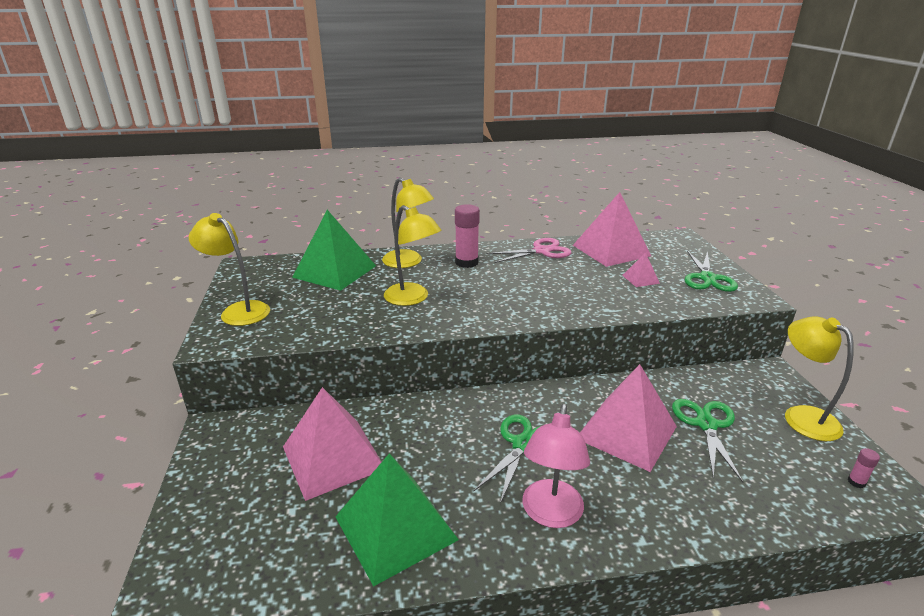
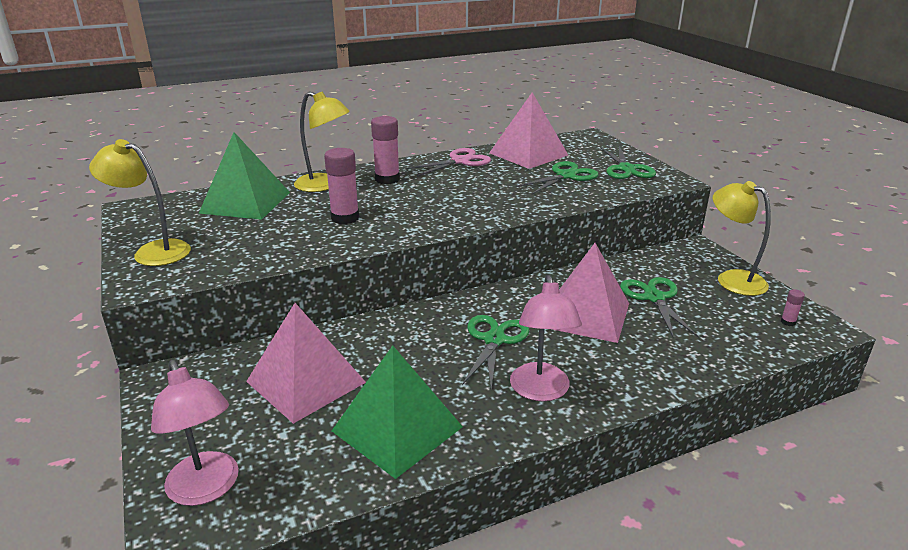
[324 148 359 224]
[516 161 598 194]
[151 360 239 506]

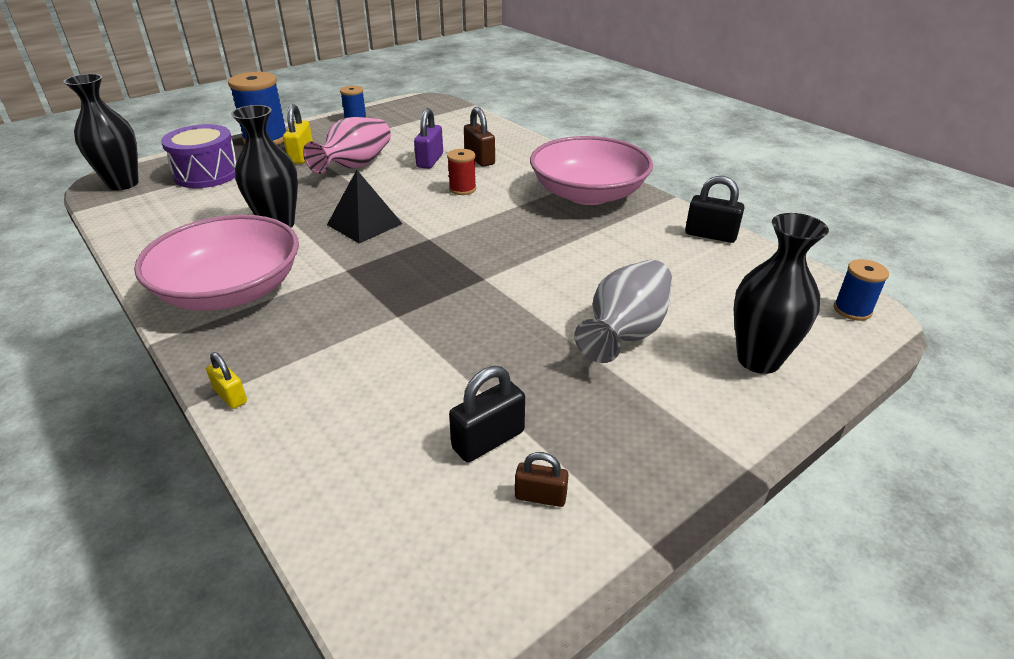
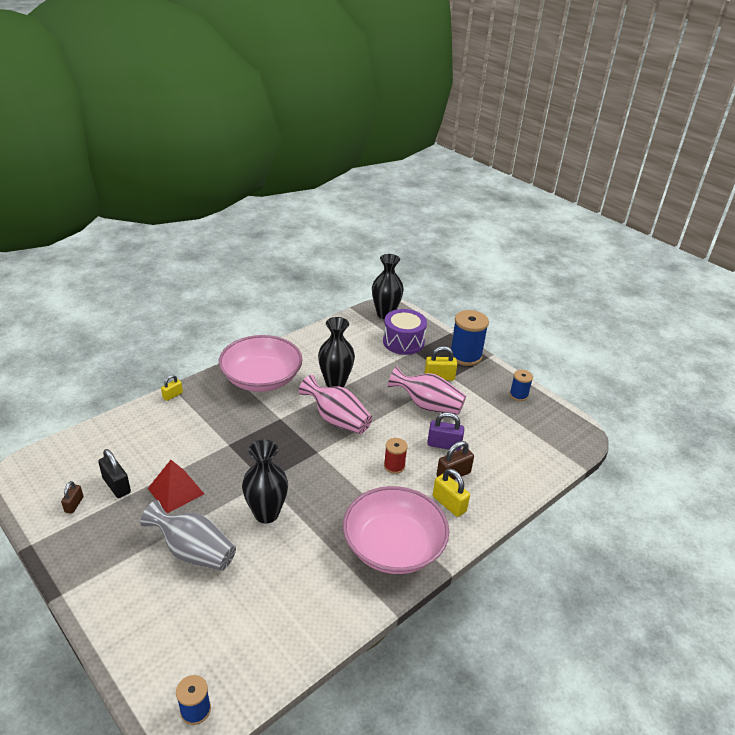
[299 375 372 434]
[685 176 744 243] (first image)
[242 439 288 523]
[148 460 204 513]
[433 468 470 517]

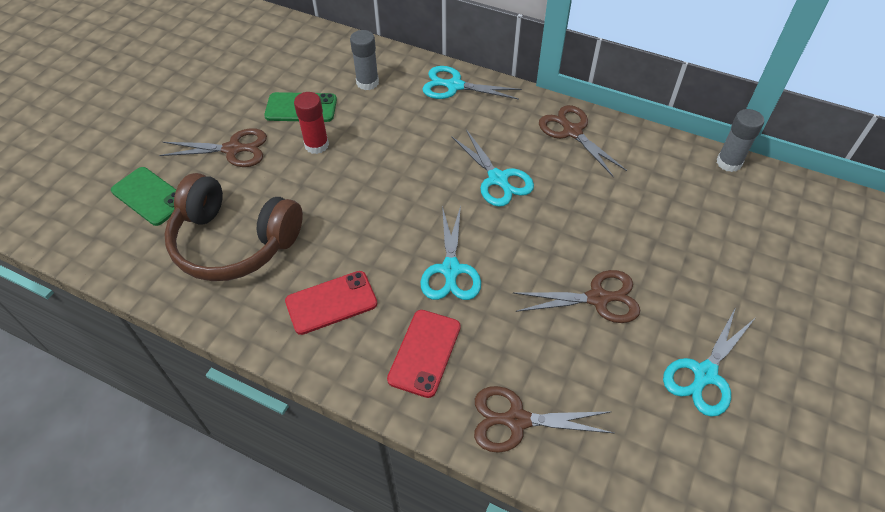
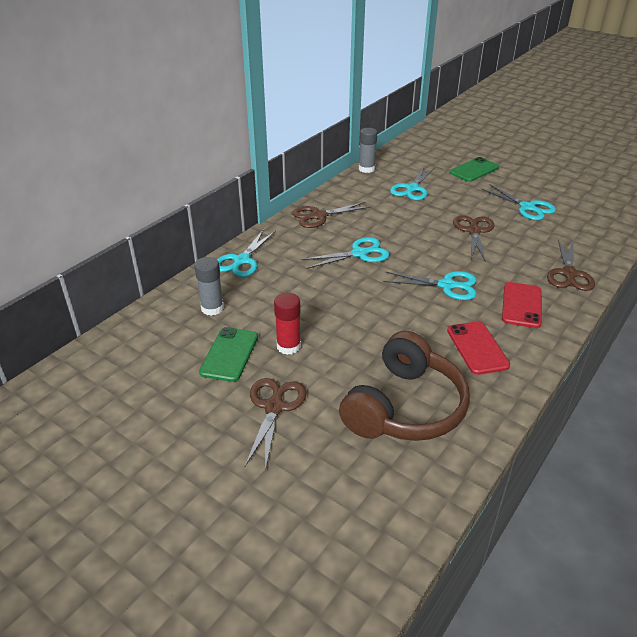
[450 157 499 182]
[502 282 542 328]
[390 166 435 200]

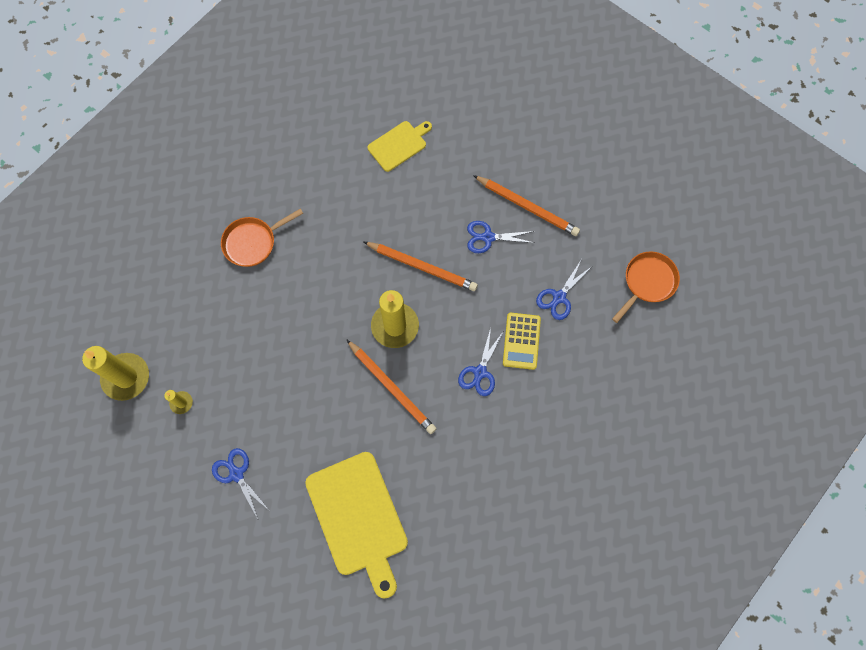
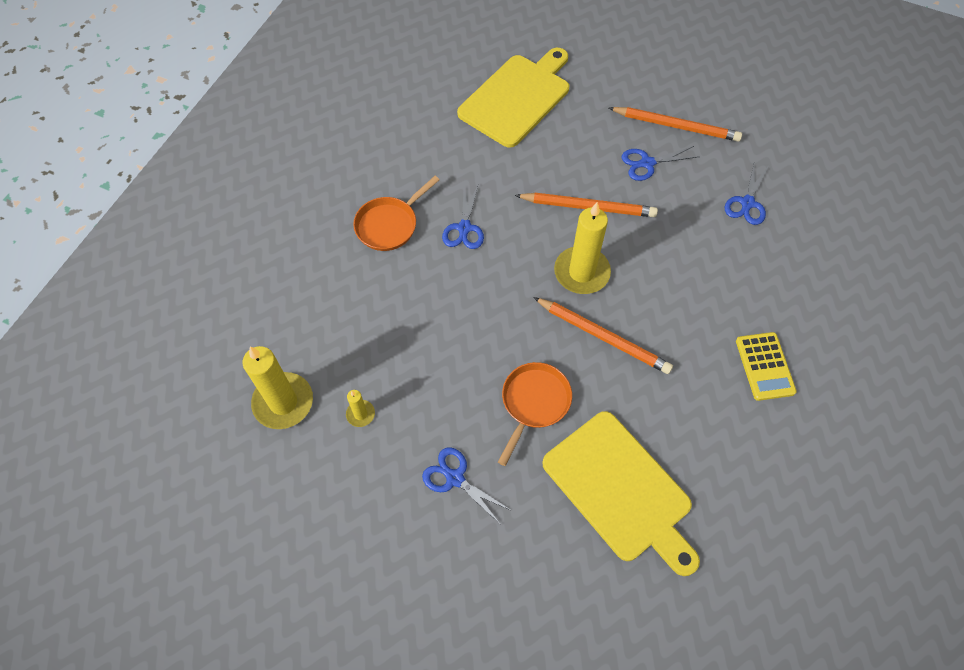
[457 48 569 148]
[498 362 572 466]
[736 332 797 401]
[442 185 484 249]

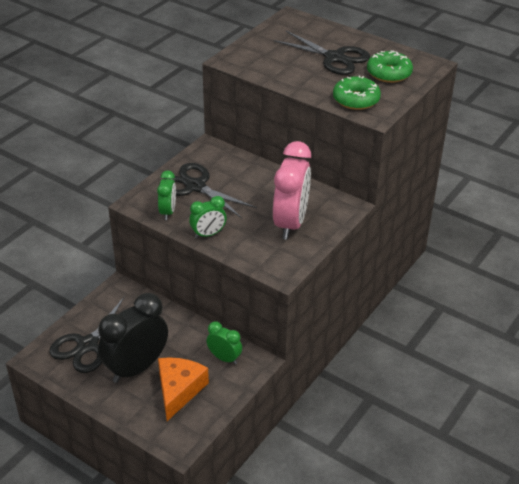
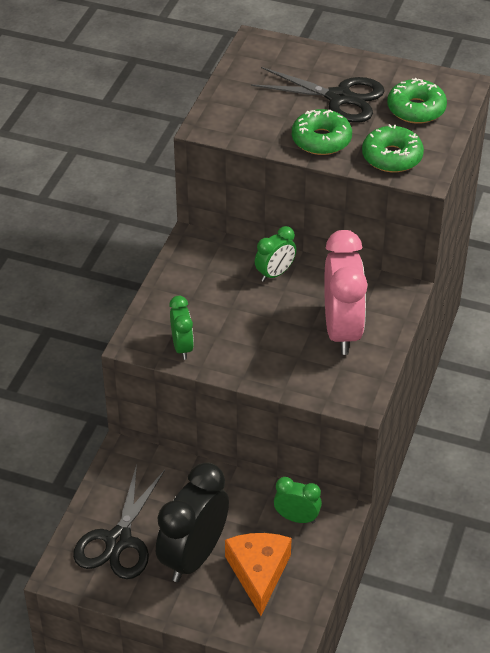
[159 163 257 218] (first image)
[255 226 296 282]
[292 109 352 155]

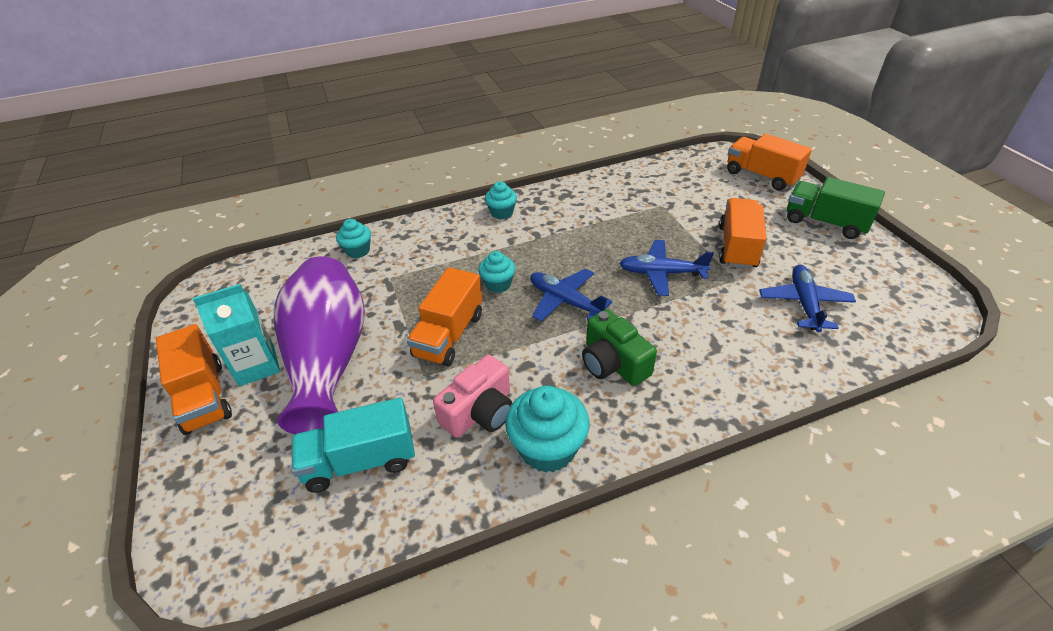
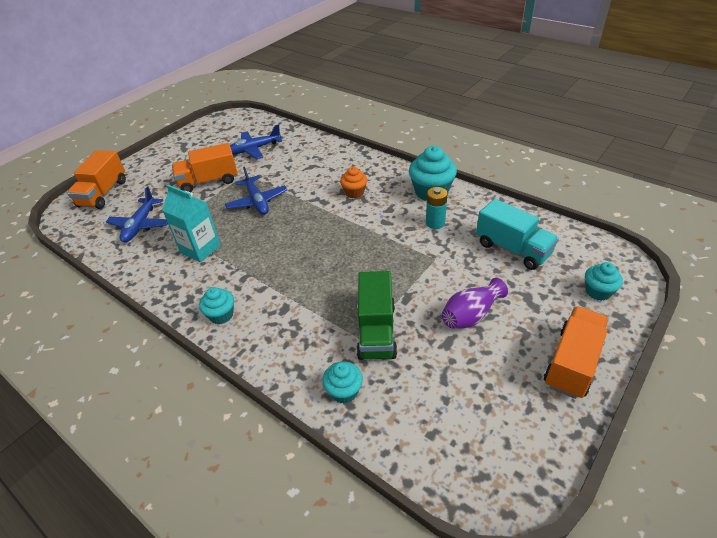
[356 271 397 360]
[585 262 623 301]
[442 278 508 328]
[407 267 482 367] (first image)
[106 187 168 242]
[162 185 221 262]
[340 167 367 199]
[426 187 448 229]

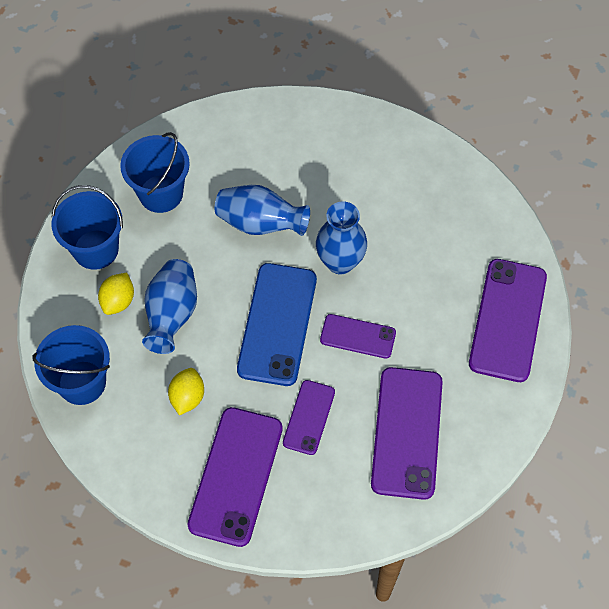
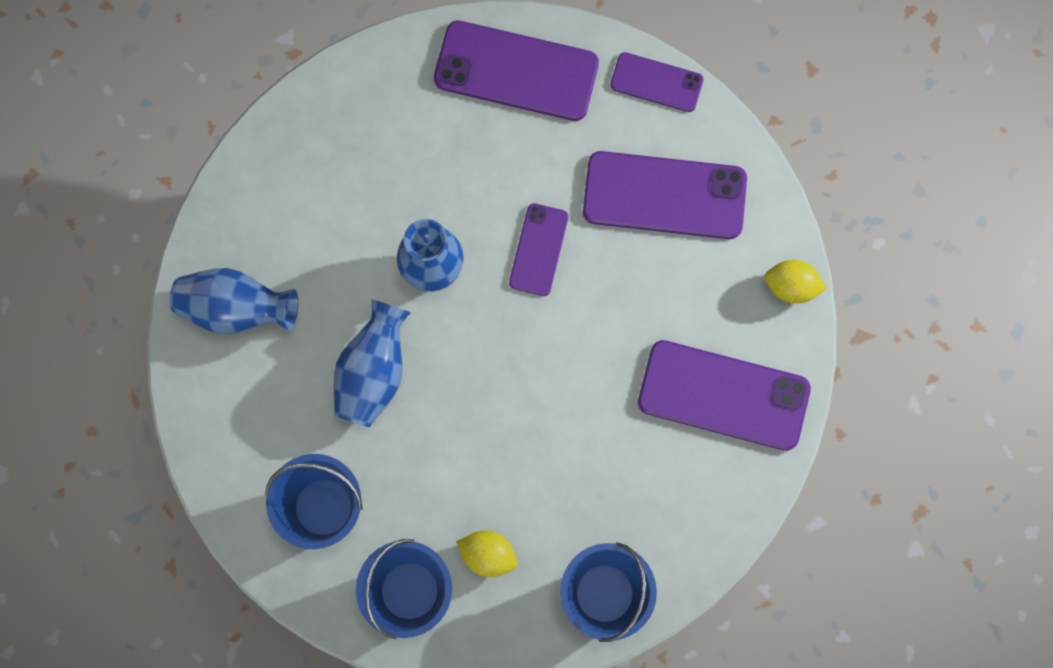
[170 268 298 334]
[237 263 317 386] (first image)
[764 260 827 304]
[610 52 703 112]

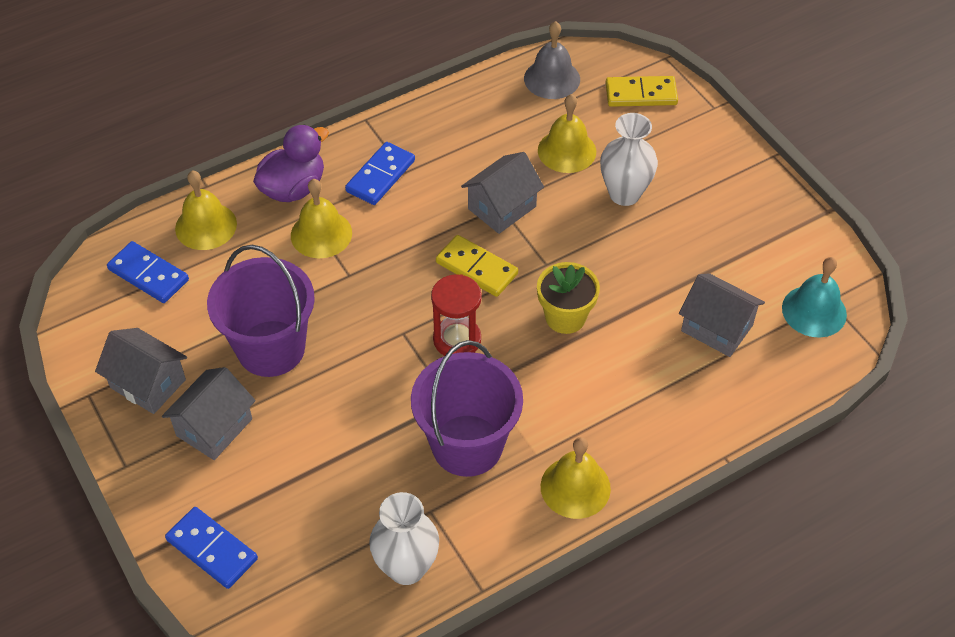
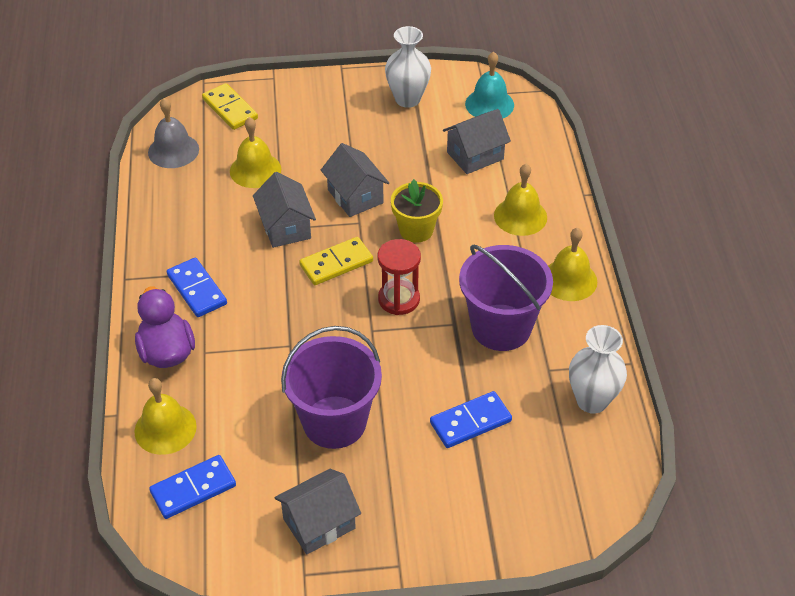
[202 83 258 130]
[385 26 431 108]
[494 164 547 236]
[321 143 389 217]
[430 391 512 448]

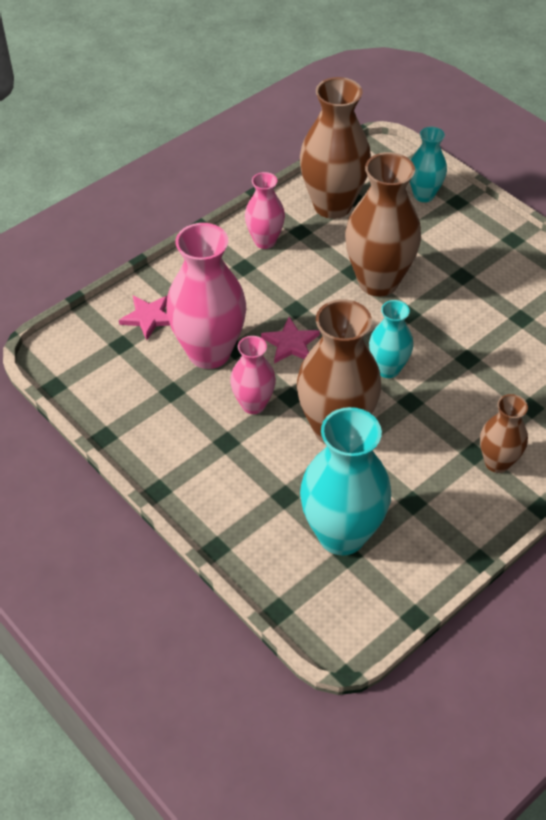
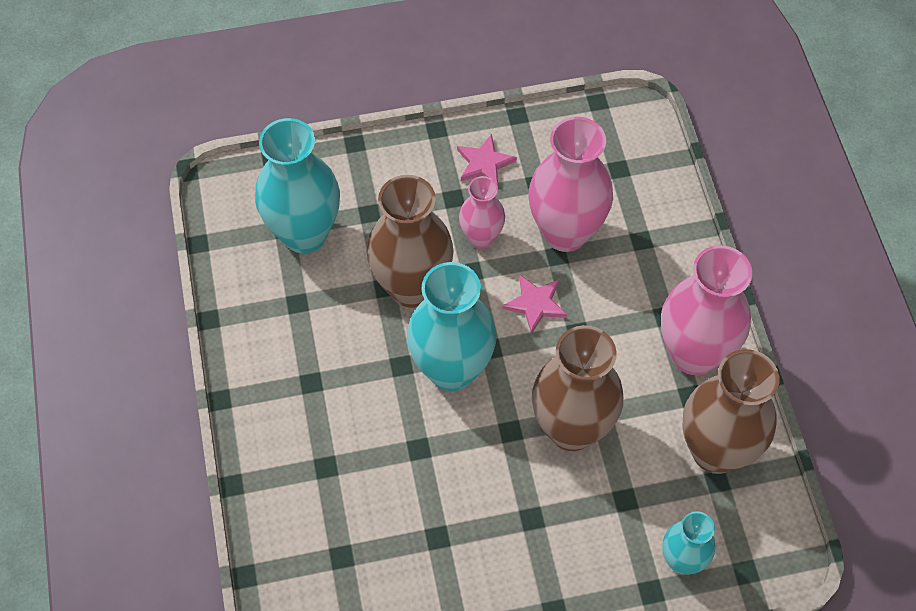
[661 245 752 375]
[457 134 517 186]
[407 262 497 391]
[480 394 528 473] (first image)

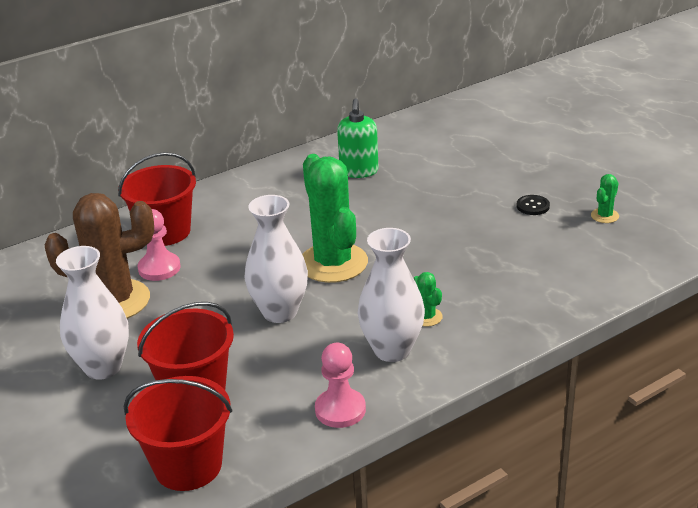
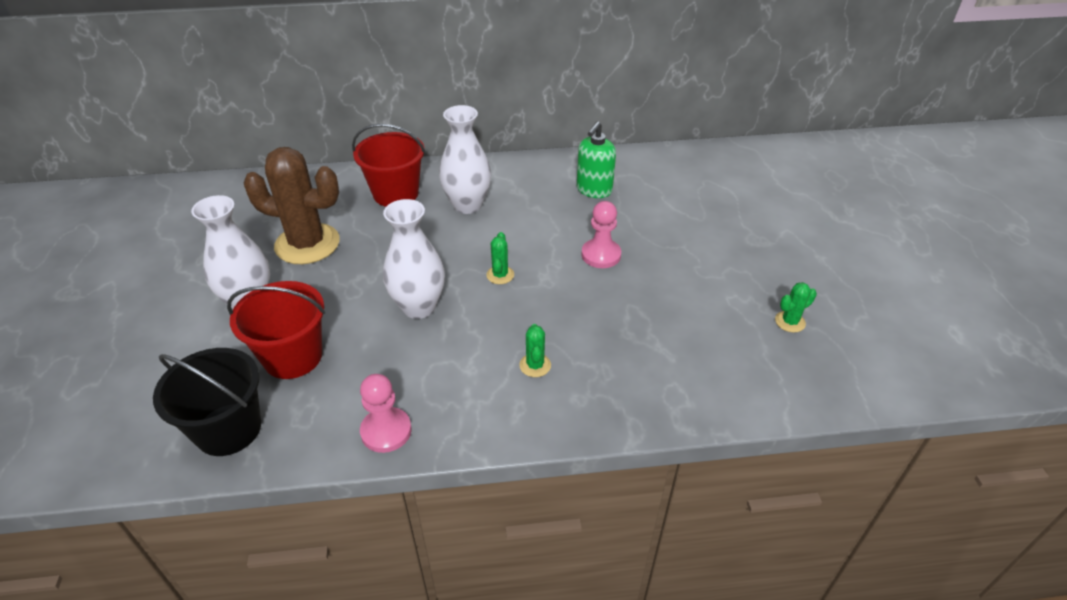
[486 232 514 284]
[516 195 550 215] (first image)
[582 201 621 268]
[439 105 491 214]
[153 348 261 456]

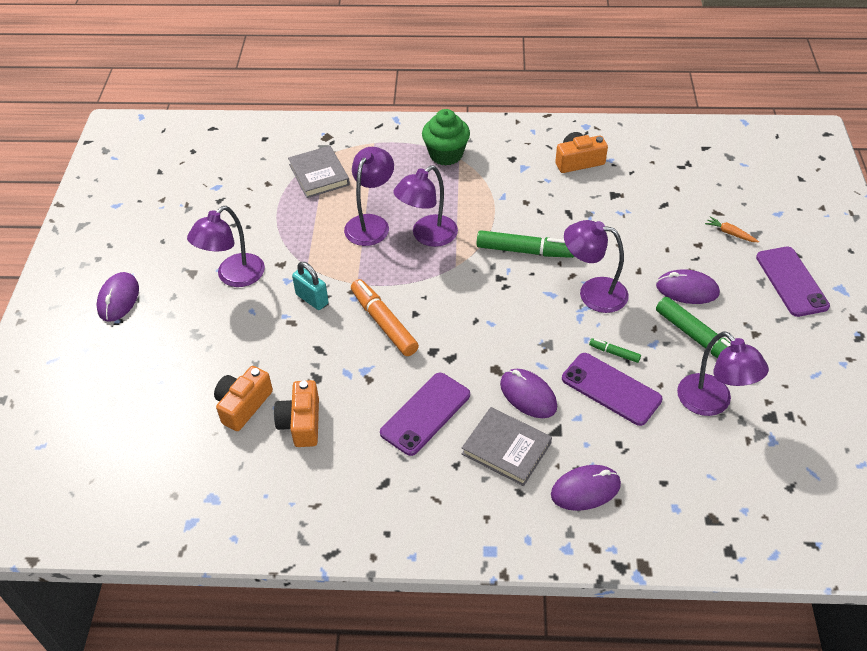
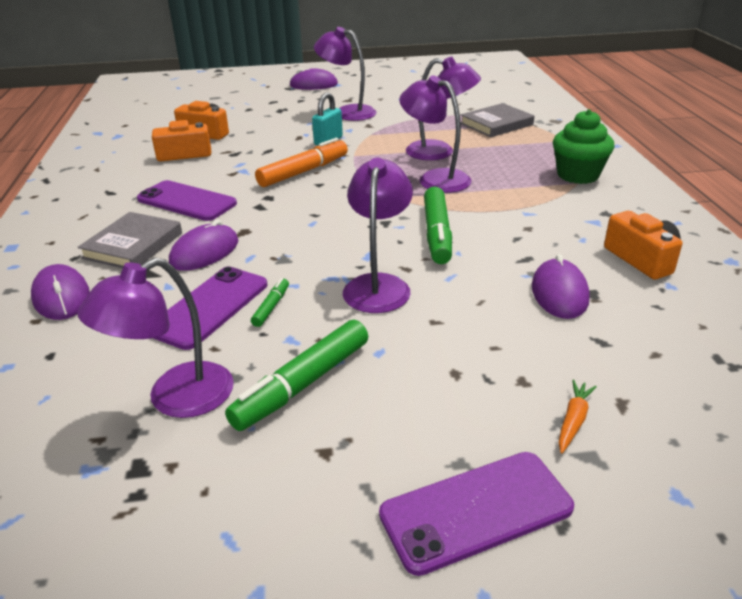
[532 254 590 319]

